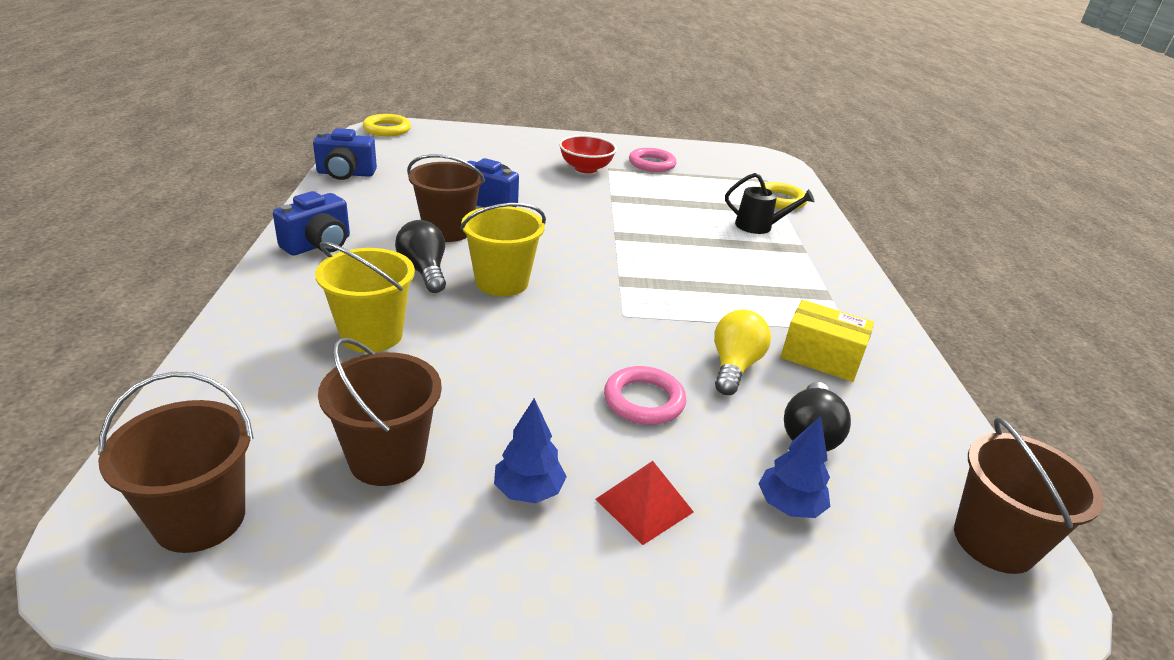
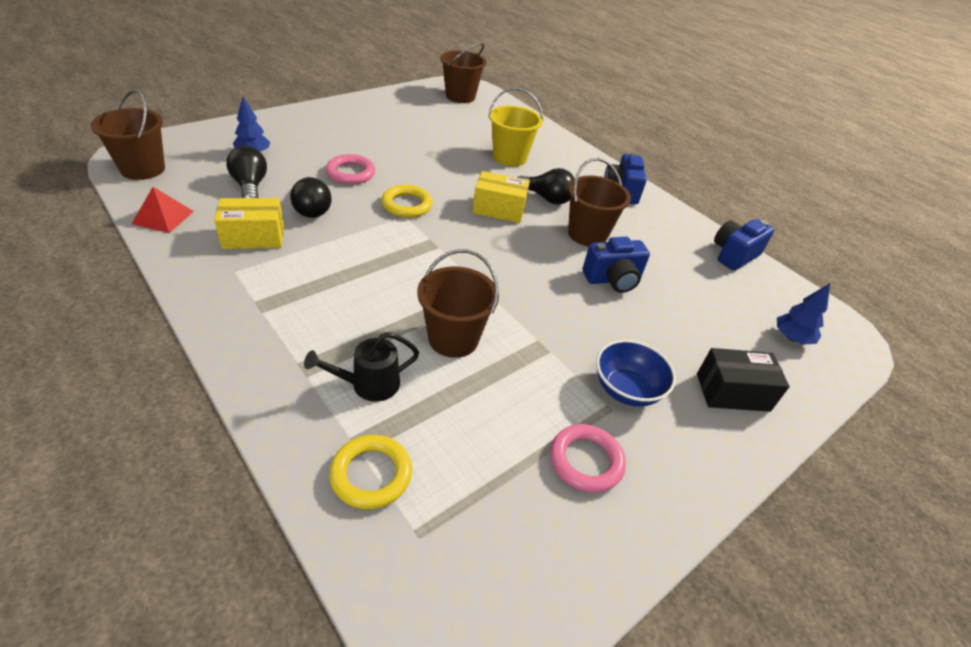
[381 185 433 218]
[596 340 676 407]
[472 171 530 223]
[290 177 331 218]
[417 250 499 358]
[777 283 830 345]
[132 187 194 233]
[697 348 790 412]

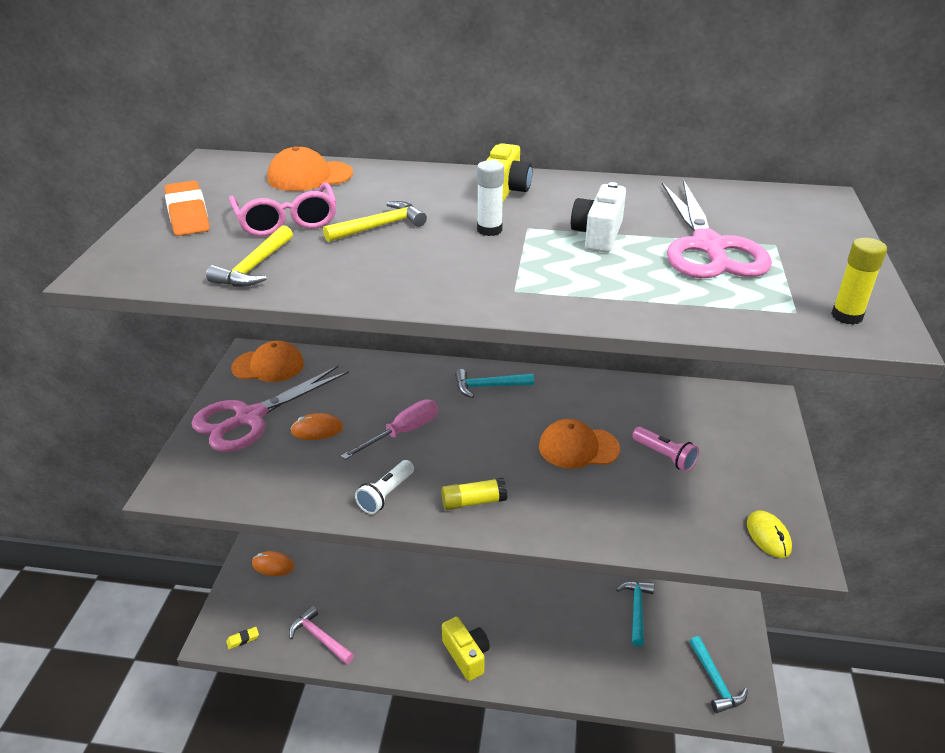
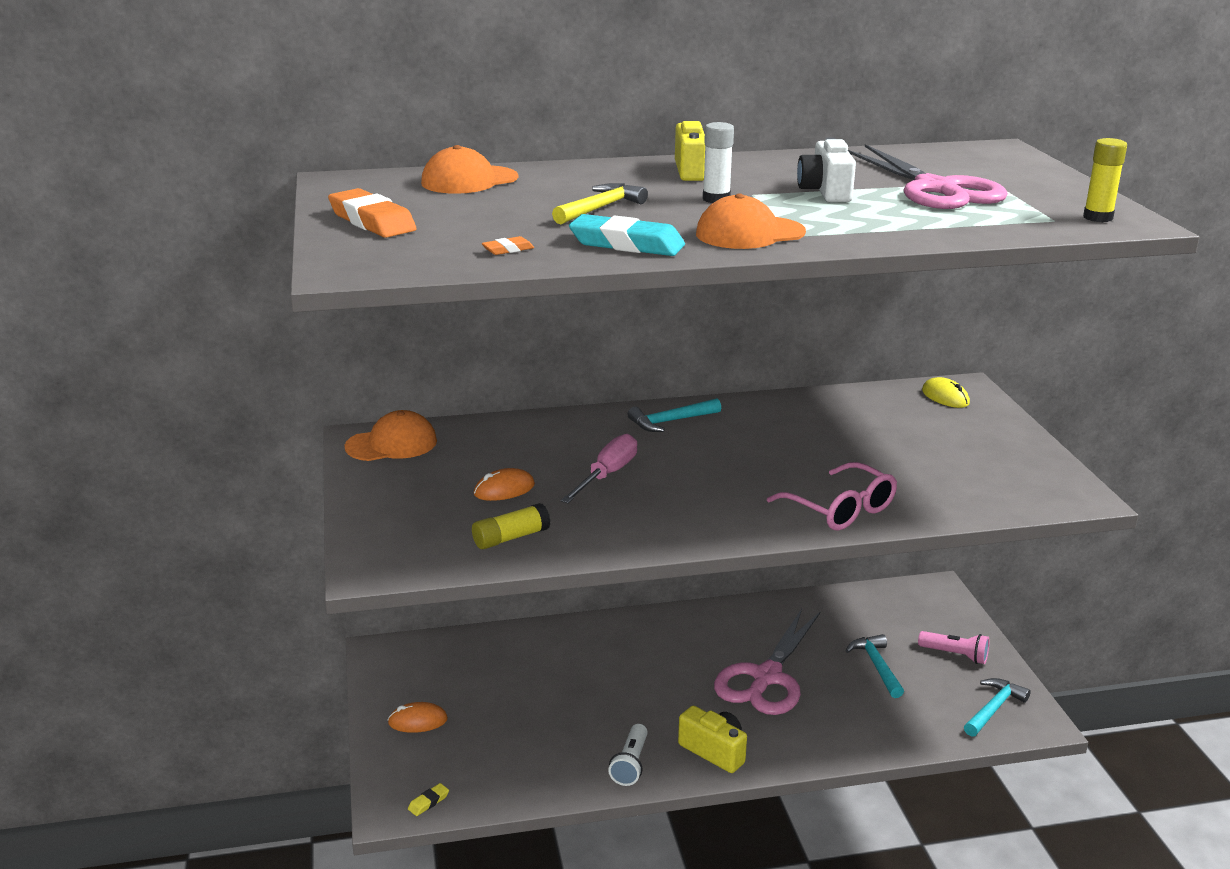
[767 462 897 531]
[482 236 534 255]
[714 609 821 715]
[696 194 806 249]
[918 631 989 664]
[608 724 648 786]
[472 503 550 549]
[922 377 970 408]
[289 605 354 665] (first image)
[964 678 1031 737]
[569 214 685 256]

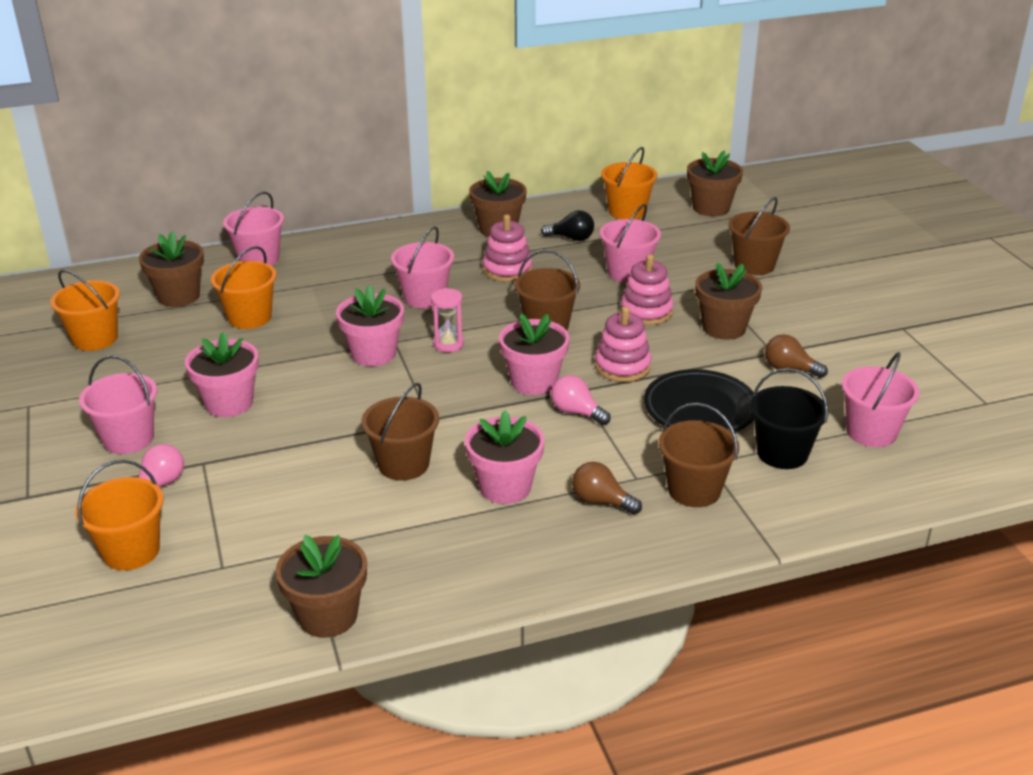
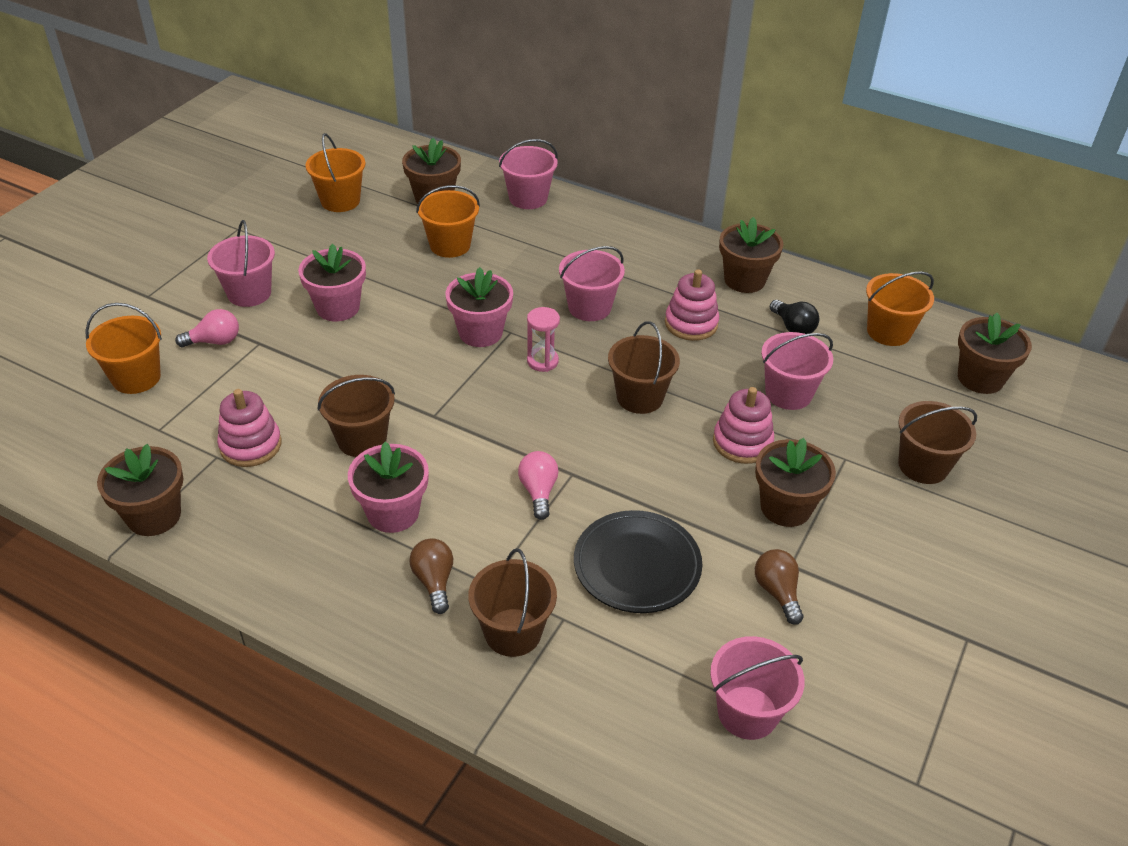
[217 389 282 467]
[499 314 569 395] (first image)
[750 368 829 469] (first image)

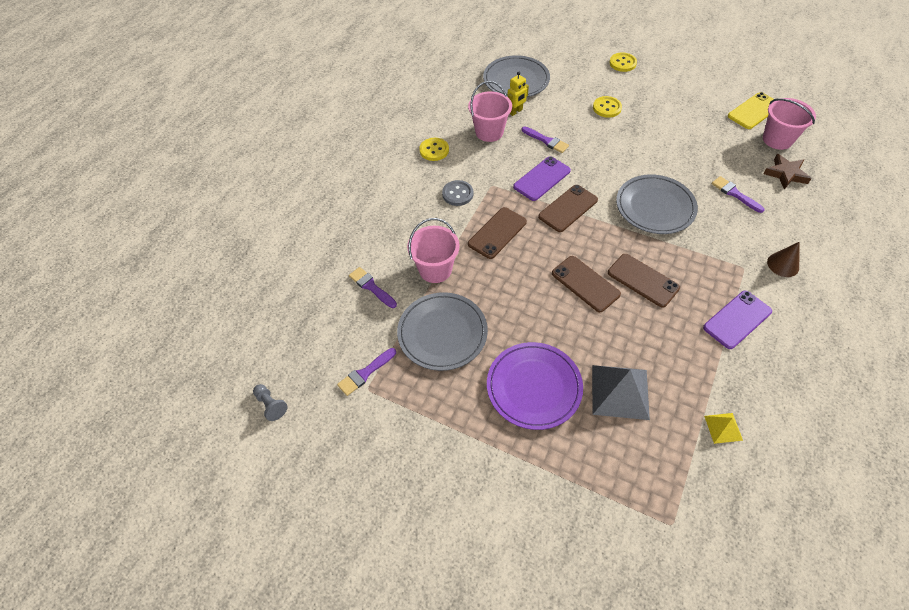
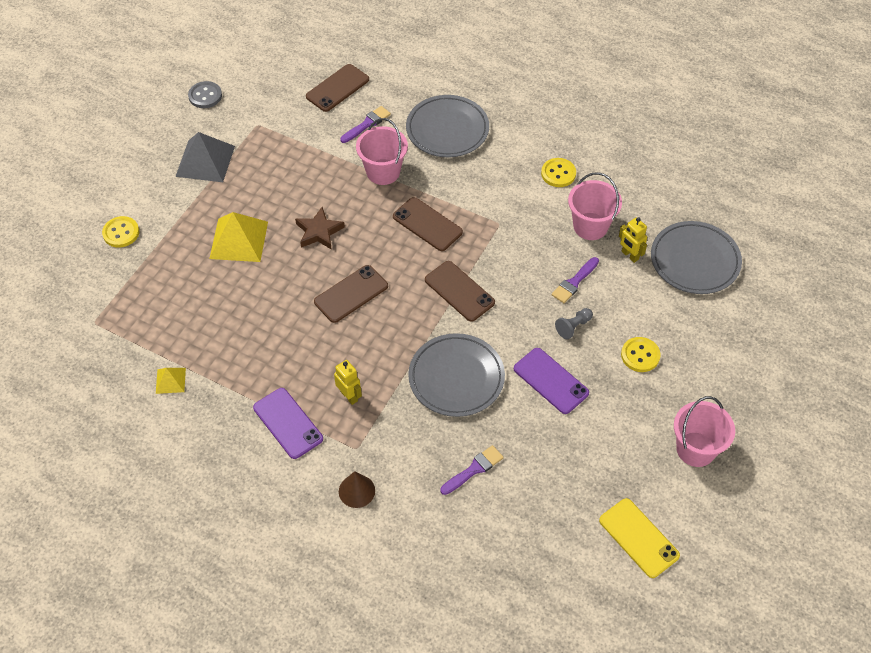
[102 216 139 248]
[674 396 735 467]
[295 207 345 250]
[514 348 589 414]
[188 81 222 108]
[306 64 369 112]
[406 95 489 157]
[209 212 268 262]
[337 348 396 396] (first image)
[175 132 235 182]
[555 308 593 340]
[334 360 362 405]

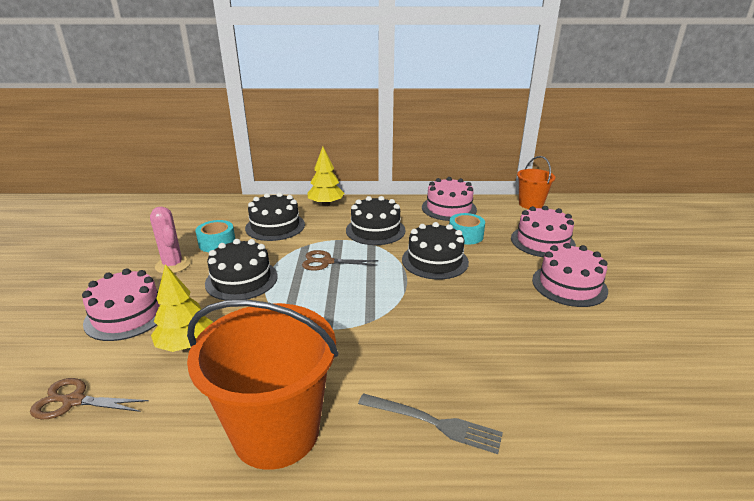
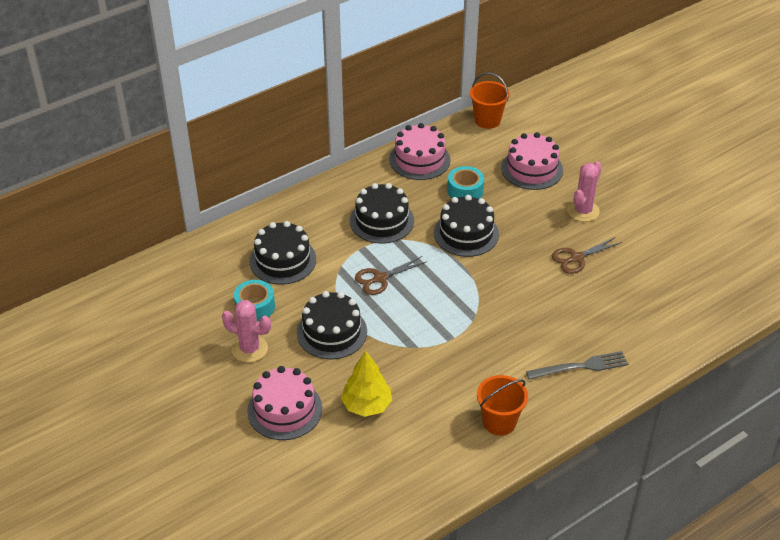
[307 147 344 206] (first image)
[567 161 602 222]
[477 375 528 436]
[552 237 622 274]

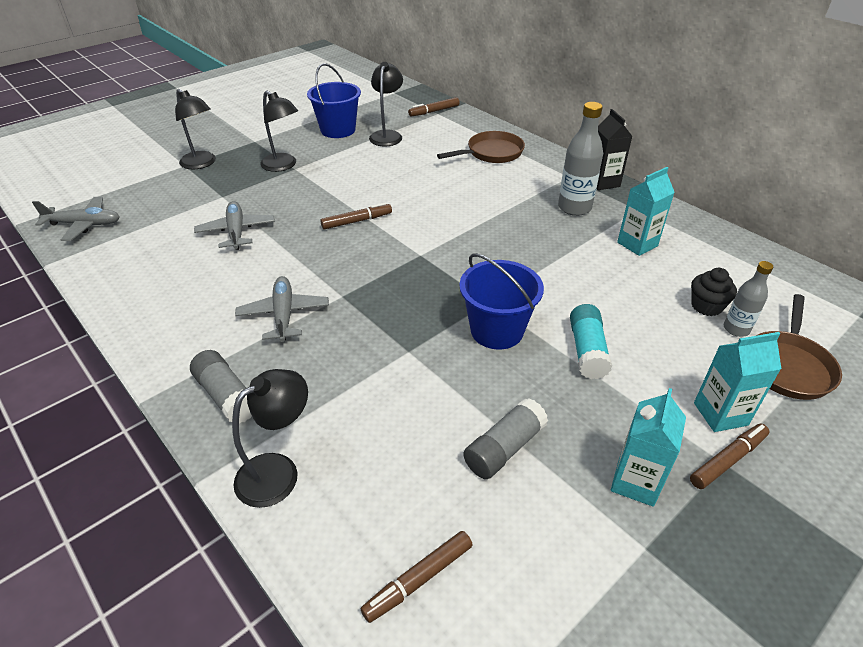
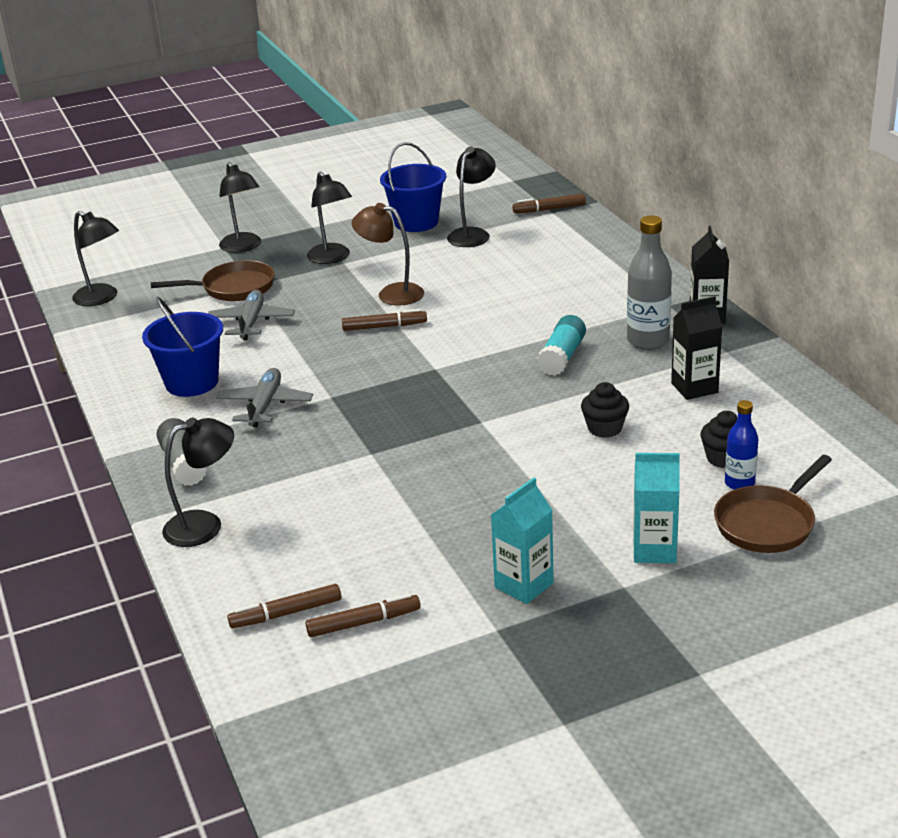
[151 260 275 301]
[671 296 722 400]
[72 211 119 306]
[142 297 223 397]
[725 400 758 490]
[537 315 586 376]
[463 398 548 479] (first image)
[306 593 421 637]
[352 203 424 306]
[581 382 629 438]

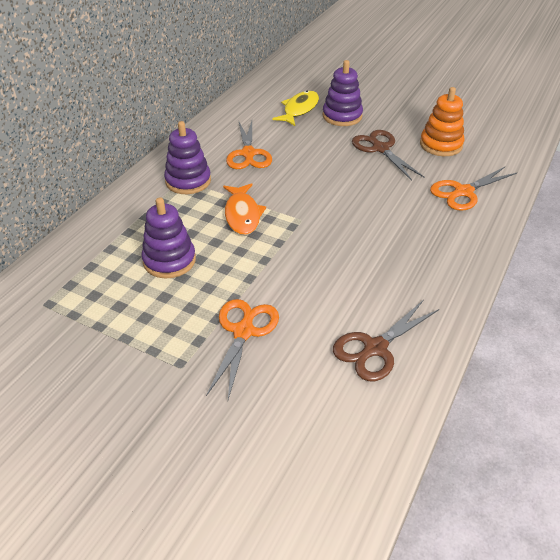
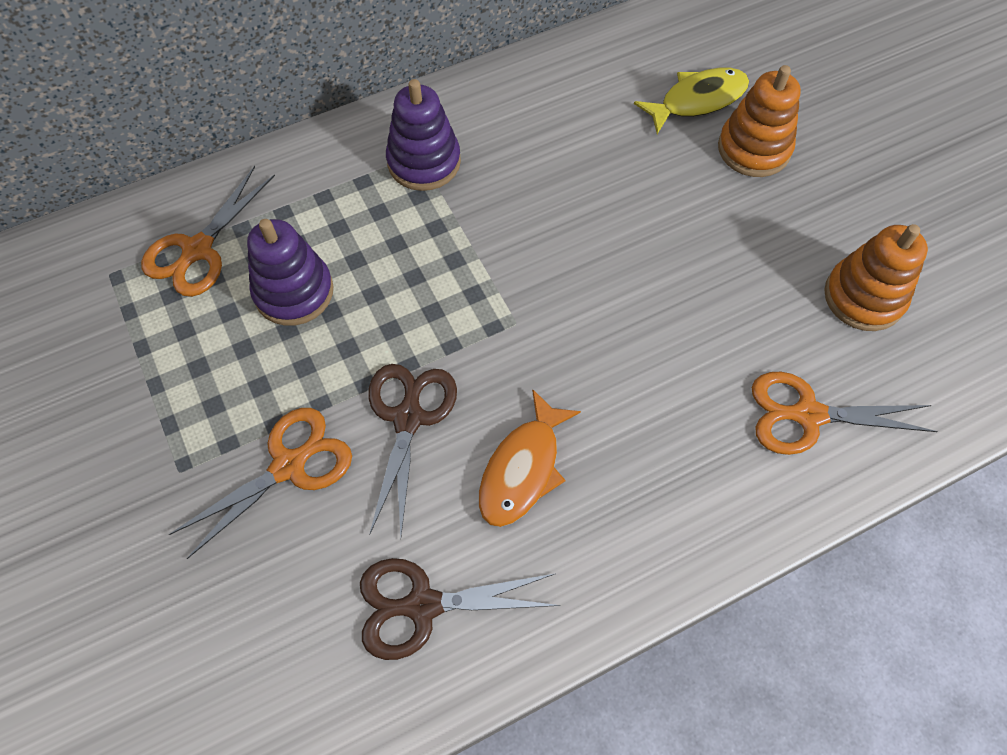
[718 65 801 177]
[141 166 275 297]
[368 364 457 536]
[479 389 581 527]

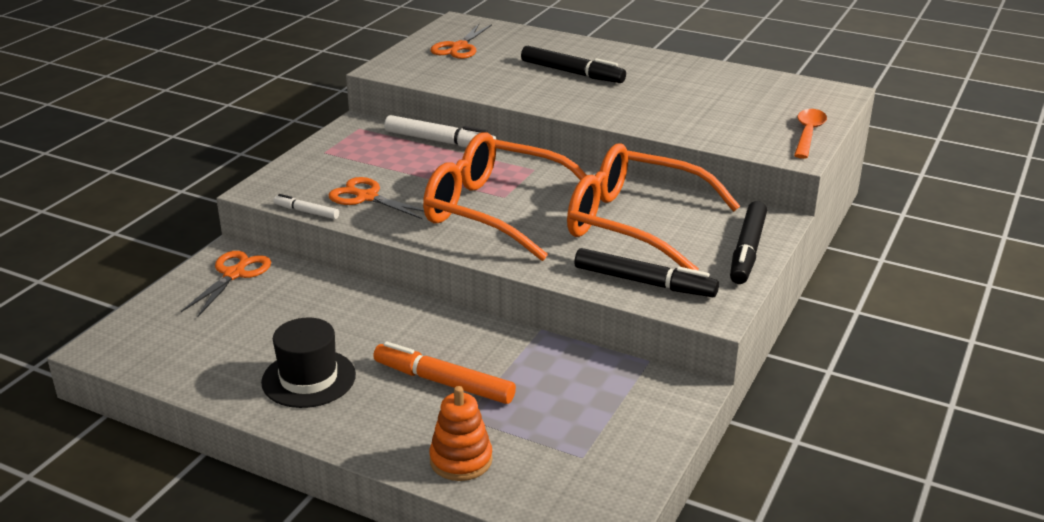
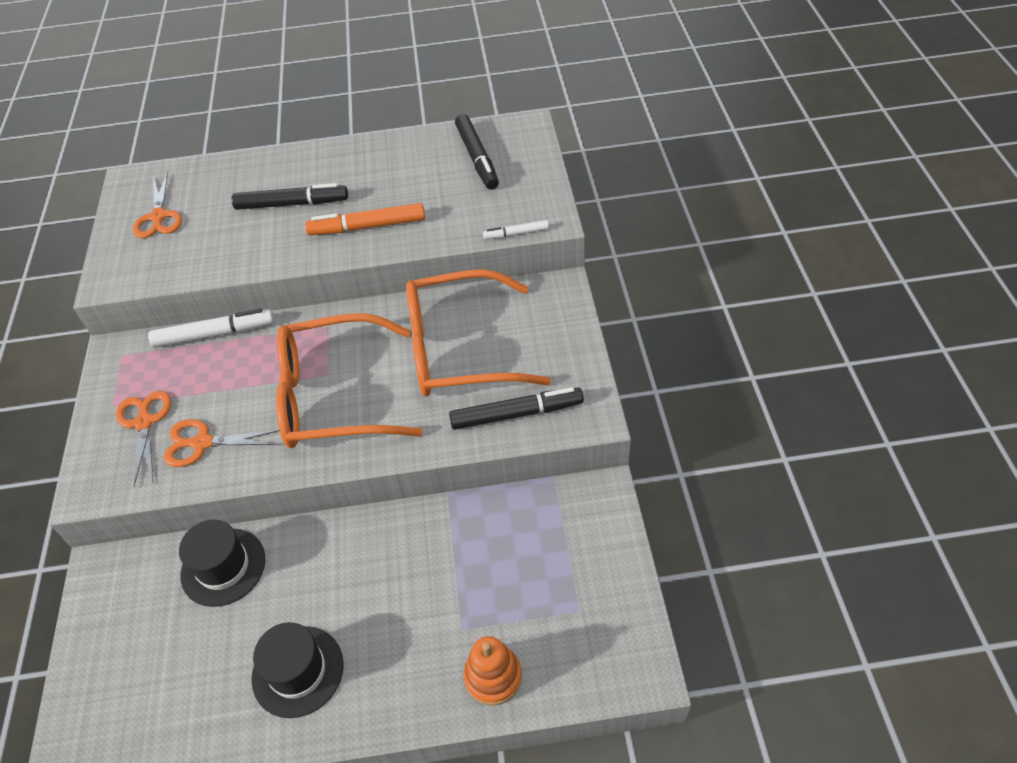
[794 109 827 159] (first image)
[483 220 549 240]
[455 114 499 190]
[116 391 171 486]
[305 203 425 235]
[179 519 265 607]

